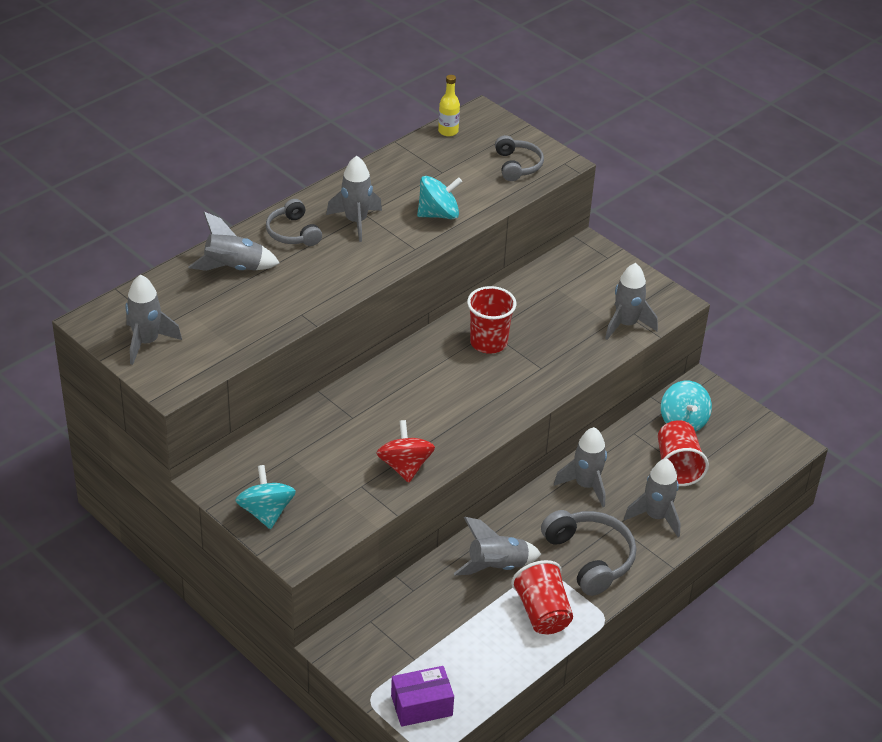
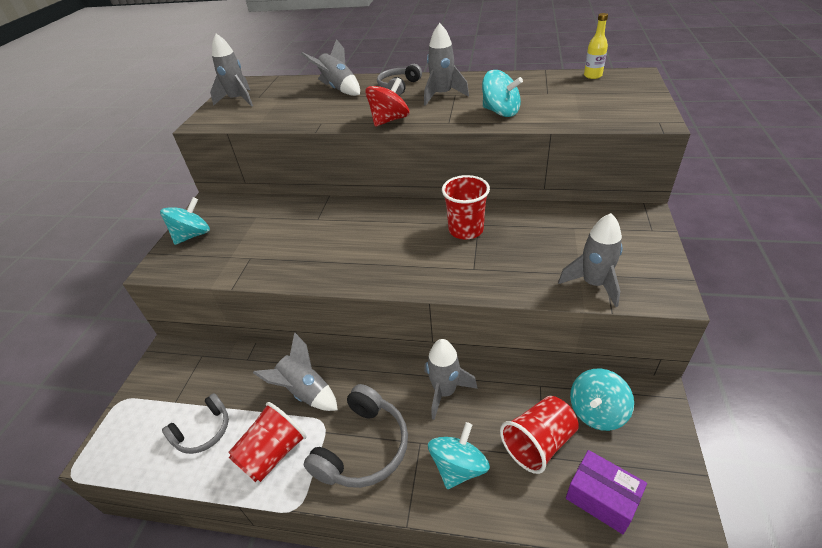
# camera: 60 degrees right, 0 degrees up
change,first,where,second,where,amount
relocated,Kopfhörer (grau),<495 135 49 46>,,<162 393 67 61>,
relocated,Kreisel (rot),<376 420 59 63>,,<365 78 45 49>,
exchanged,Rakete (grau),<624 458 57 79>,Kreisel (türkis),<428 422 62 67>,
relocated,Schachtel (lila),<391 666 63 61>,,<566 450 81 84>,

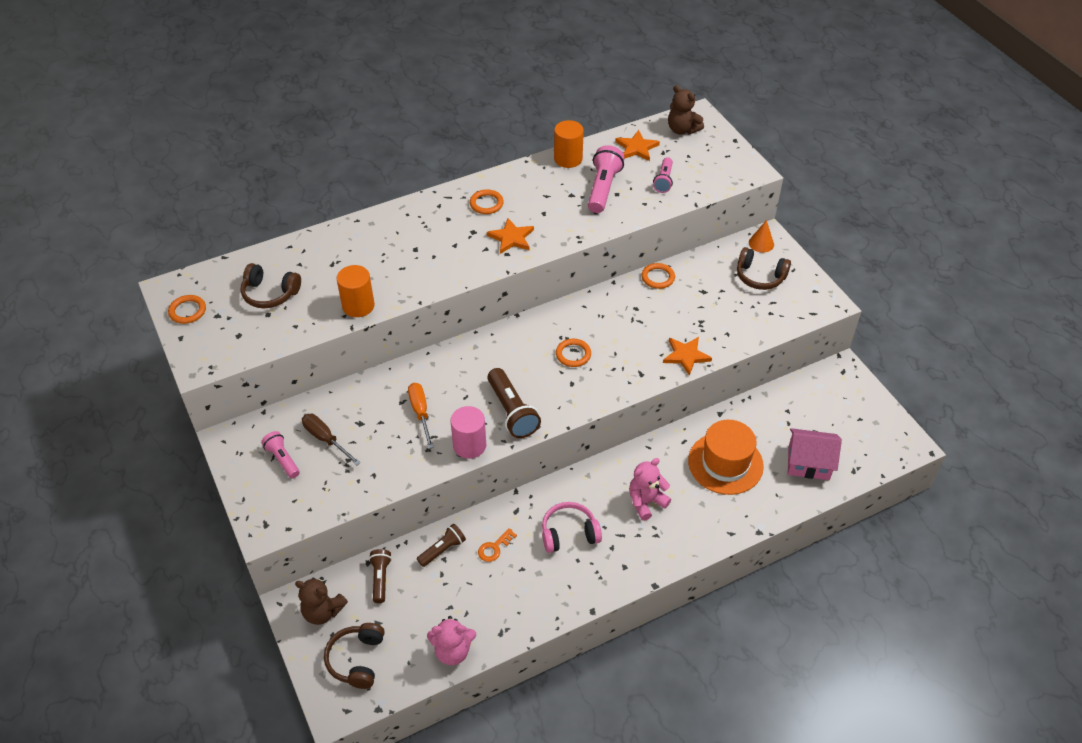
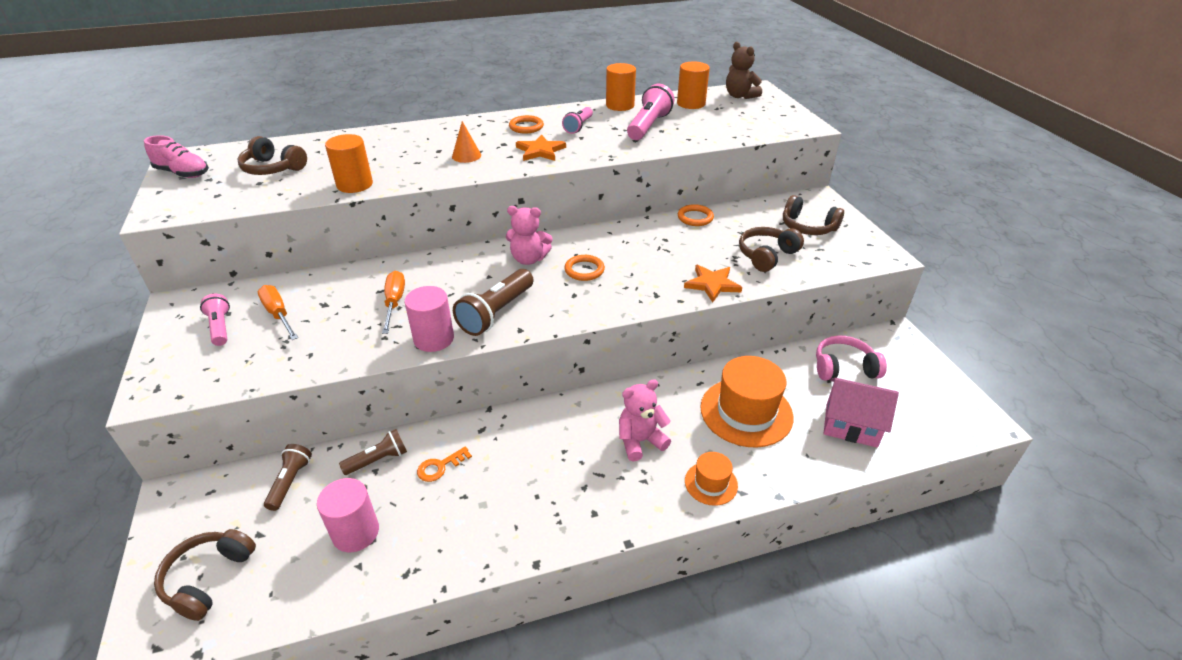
# camera: 10 degrees right, 10 degrees down
change,first,where,second,where,amount
exchanged,Ring (orange),<168 295 38 29>,Schuh (rosa),<144 135 65 43>,
colour,Schraubenzieher (braun),<302 414 59 51>,Schraubenzieher (orange),<258 285 40 55>,
appeared,,,Vollzylinder (rosa),<317 478 62 74>,
relocated,Kegel (orange),<749 220 25 33>,,<452 121 29 42>,
spun,Taschenlampe (braun),<487 368 54 70>,,<453 269 80 67>,45 degrees clockwise
relocated,Teddybär (rosa),<427 616 49 49>,,<506 206 47 59>,
relocated,Taschenlampe (rosa),<653 157 20 36>,,<562 107 31 27>,
exchanged,Stern (orange),<615 130 45 31>,Vollzylinder (orange),<677 62 33 47>,
appeared,,,Hut (orange),<685 452 53 54>,
appeared,,,Kopfhörer (braun),<739 227 65 45>,
relocated,Kopfhörer (rosa),<542 502 60 51>,,<816 335 71 46>,
missing,Teddybär (braun),<295 577 53 48>,,,

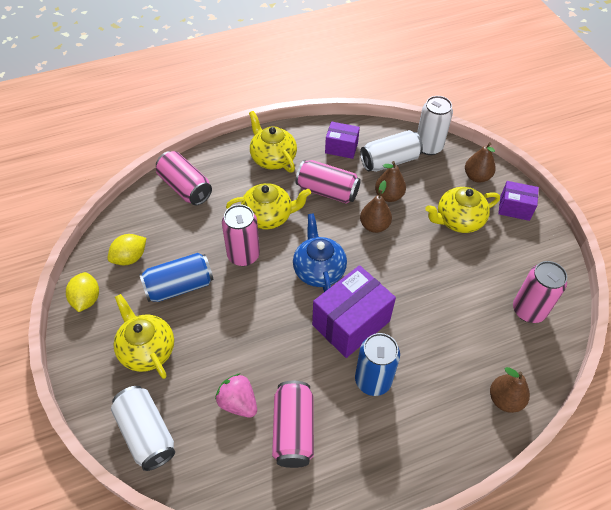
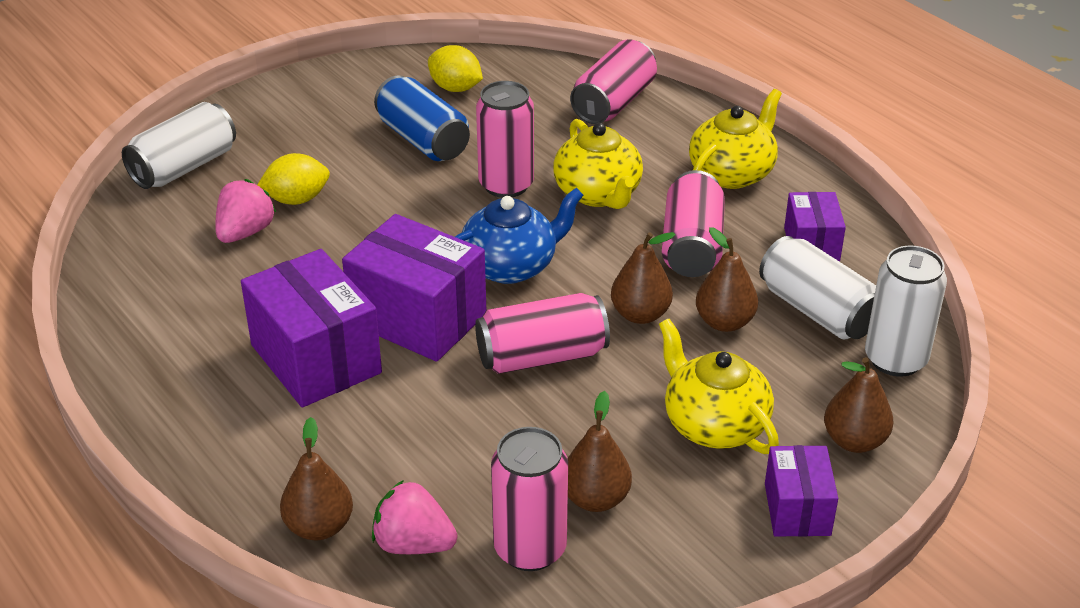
# camera: 75 degrees right, 15 degrees down
change,first,where,second,where,amount
exchanged,Dose (blau),<355 333 45 63>,Schachtel (lila),<241 249 141 158>,
relocated,Zitrone (gelb),<66 272 33 40>,,<257 153 73 52>,
appeared,,,Erdbeere (rosa),<372 480 85 74>,
relocated,Dose (rosa),<272 381 42 87>,,<475 293 135 81>,
appeared,,,Birne (braun),<567 391 65 121>,
missing,Teekanne (gelb),<114 294 60 85>,,,

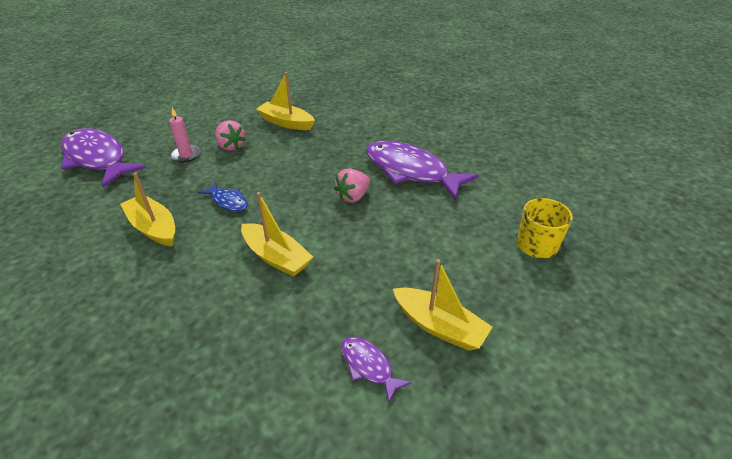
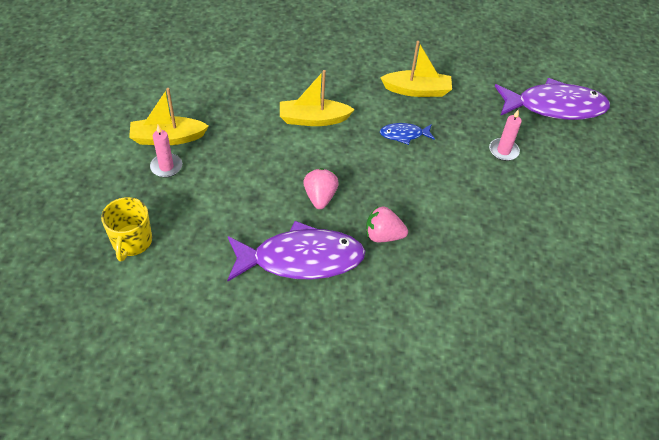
# camera: 135 degrees right, 10 degrees up
change,first,where,second,where,amount
appeared,,,Kerze (rosa),<150 125 32 52>,
relocated,Erdbeere (rosa),<215 120 31 31>,,<366 206 42 36>,
missing,Boot (gelb),<256 72 59 58>,,,
missing,Fisch (lila),<341 337 71 66>,,,

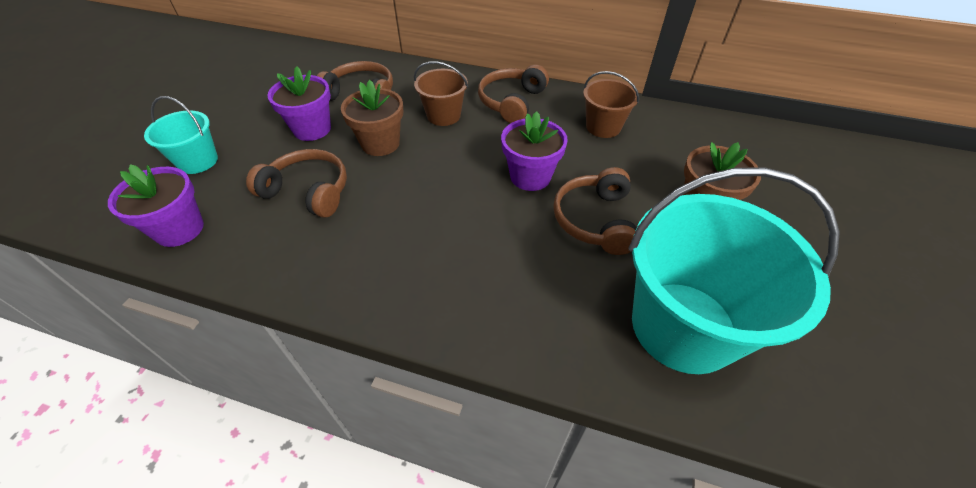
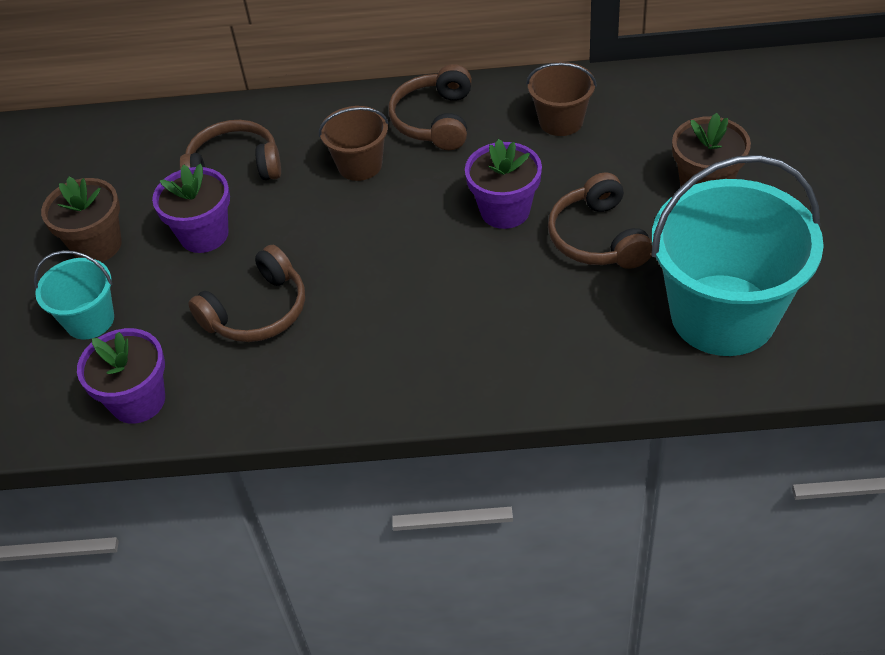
# camera: 15 degrees left, 0 degrees up
change,first,where,second,where,amount
relocated,Blumentopf (braun),<341 80 62 76>,,<41 177 81 85>,
spun,Kopfhörer (braun),<246 149 101 69>,,<188 245 117 97>,135 degrees clockwise

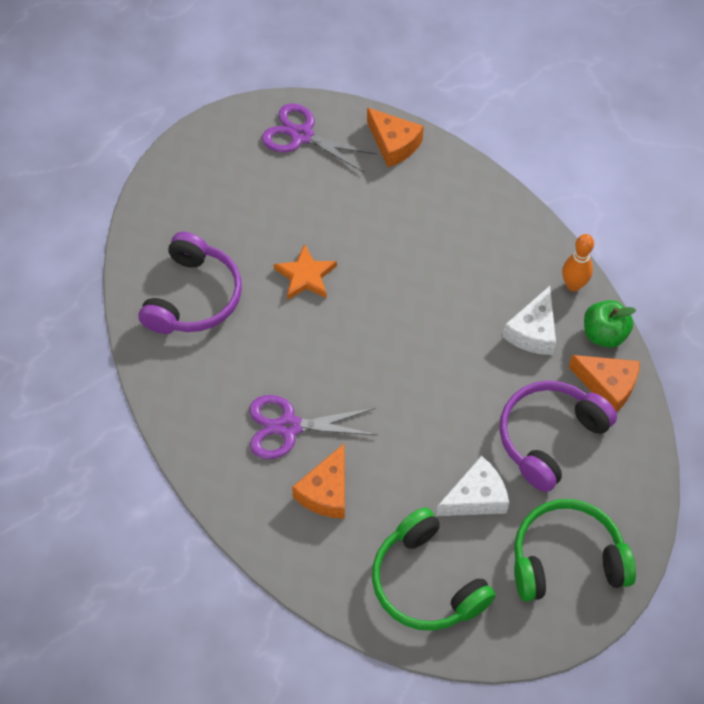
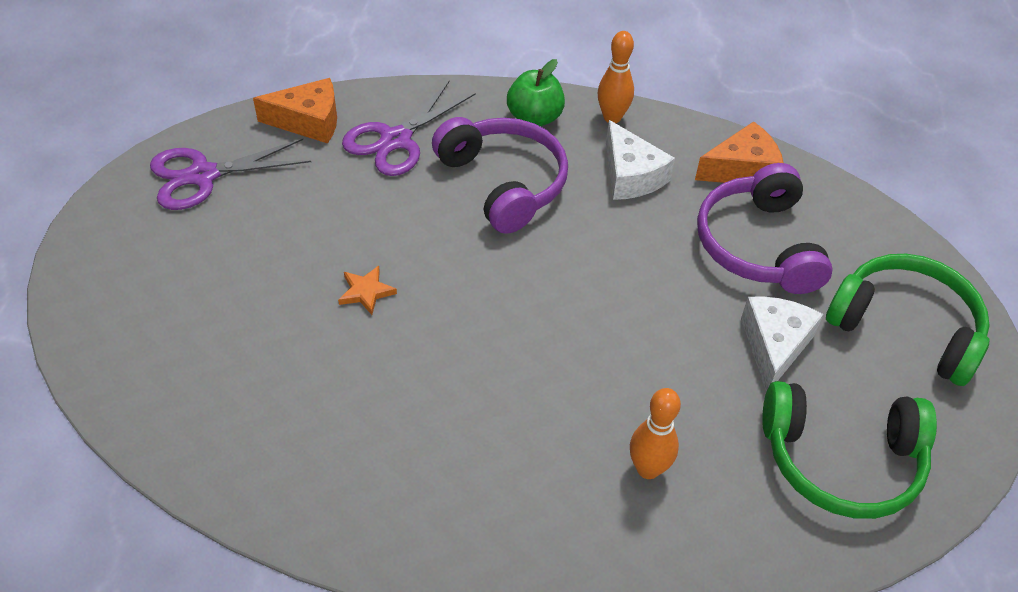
# camera: 50 degrees left, 10 degrees down
change,first,where,second,where,amount
size,Stern (orange),<274 244 63 56>,,<338 266 59 49>,x0.65
relocated,Schere (lila),<249 395 128 64>,,<342 80 134 96>,
relocated,Kopfhörer (lila),<139 232 103 102>,,<432 117 136 117>,
relocated,Apfel (grün),<584 300 52 48>,,<507 59 58 67>,
exchanged,Käse (orange),<292 443 53 76>,Bowlingkegel (orange),<630 388 51 91>,
spun,Kopfhörer (grün),<514 499 122 102>,,<826 254 164 132>,90 degrees clockwise

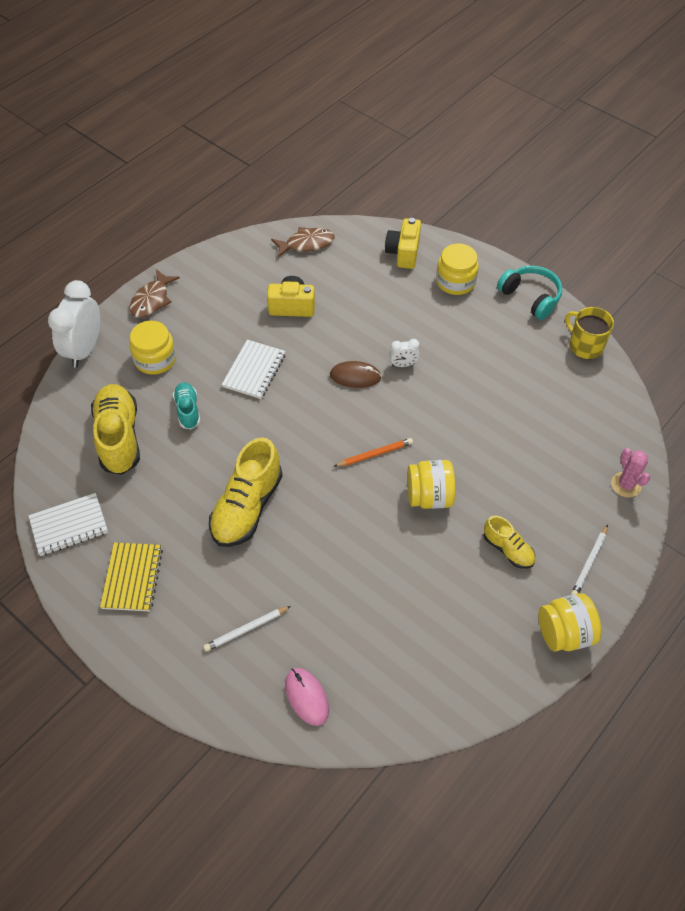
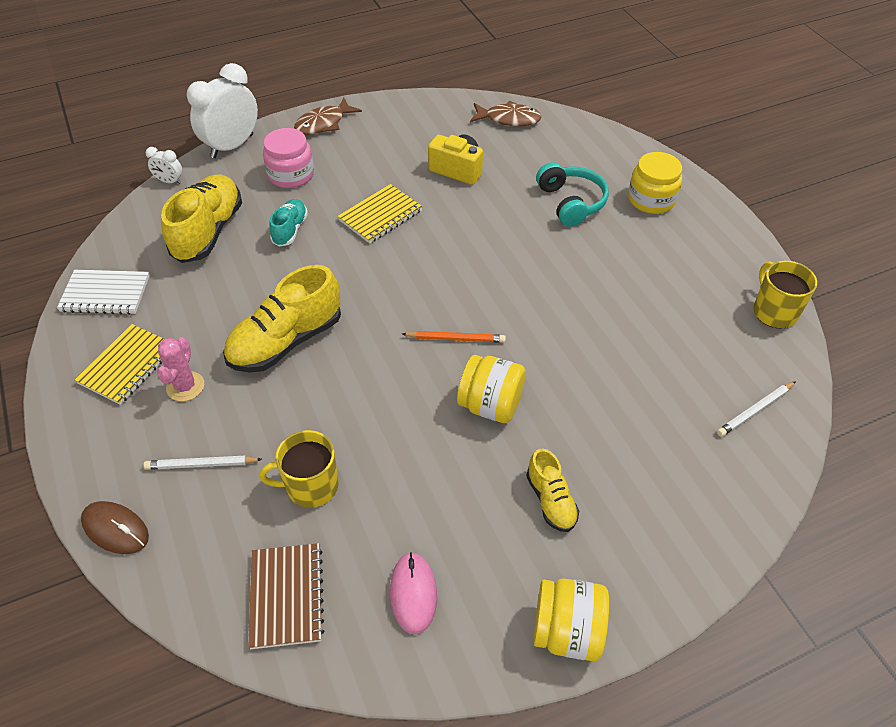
# camera: 25 degrees right, 5 degrees down
change,first,where,second,where,amount
relocated,Computermaus (braun),<330 361 52 27>,,<81 501 68 53>,
relocated,Wecker (weiß),<389 339 31 28>,,<146 147 36 37>,
relocated,Kaktus (rosa),<611 448 39 50>,,<157 337 47 64>,
appeared,,,Notizbuch (braun),<248 543 76 106>,
appeared,,,Tasse (gelb),<260 430 79 78>,
colour,Einmachglas (gelb),<129 321 47 54>,Einmachglas (rosa),<263 128 51 60>,
colour,Notizbuch (weiß),<222 340 64 59>,Notizbuch (gelb),<337 184 86 60>,
relocated,Computermaus (rosa),<285 668 44 58>,,<390 552 47 82>,
relocated,Kopfhörer (türkis),<497 266 65 54>,,<536 162 73 65>,
relocated,Bleistift (weiß),<571 525 37 70>,,<717 381 79 56>,
missing,Kamera (gelb),<385 218 36 51>,,,

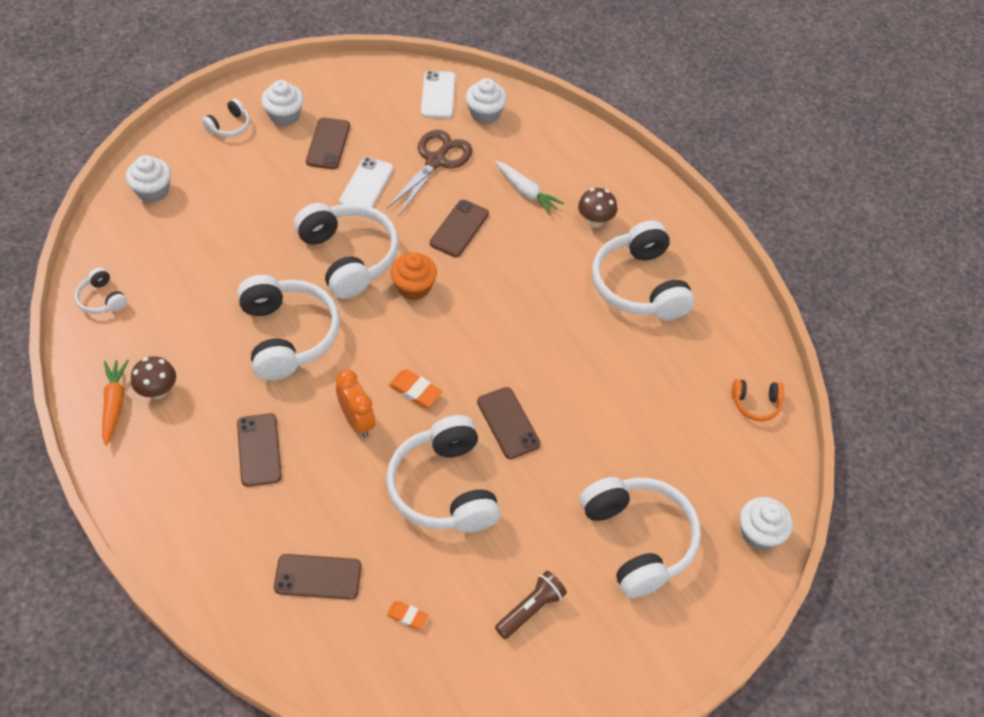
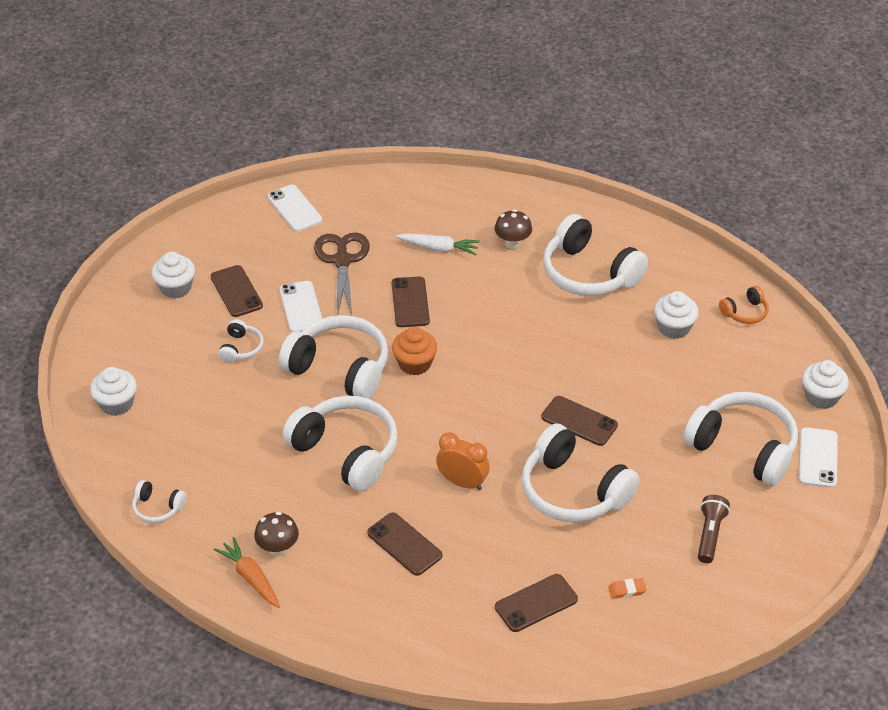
# camera: 30 degrees left, 10 degrees down
change,first,where,second,where,amount
relocated,Kopfhörer (weiß),<202 98 48 39>,,<218 319 46 44>,
relocated,Muffin (weiß),<466 78 41 46>,,<654 291 45 48>,
appeared,,,Handy (weiß),<799 427 39 61>,
missing,Radiergummi (orange),<389 369 53 39>,,,

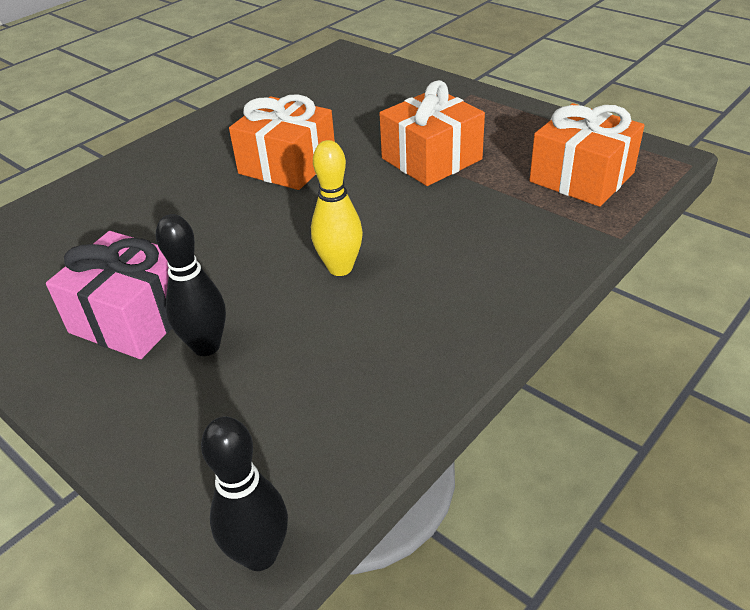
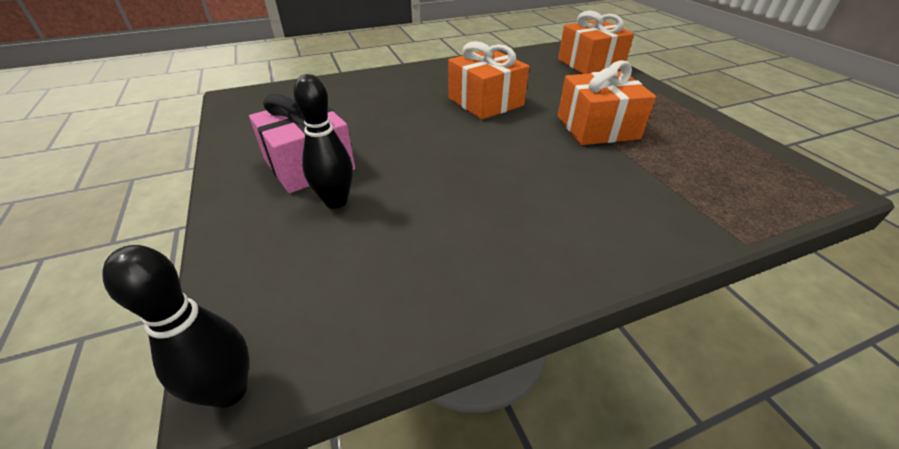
# camera: 25 degrees right, 0 degrees up
change,first,where,second,where,amount
relocated,Geschenk (orange),<529 103 116 104>,,<558 11 76 63>,
missing,Bowlingkegel (gelb),<311 140 52 136>,,,

